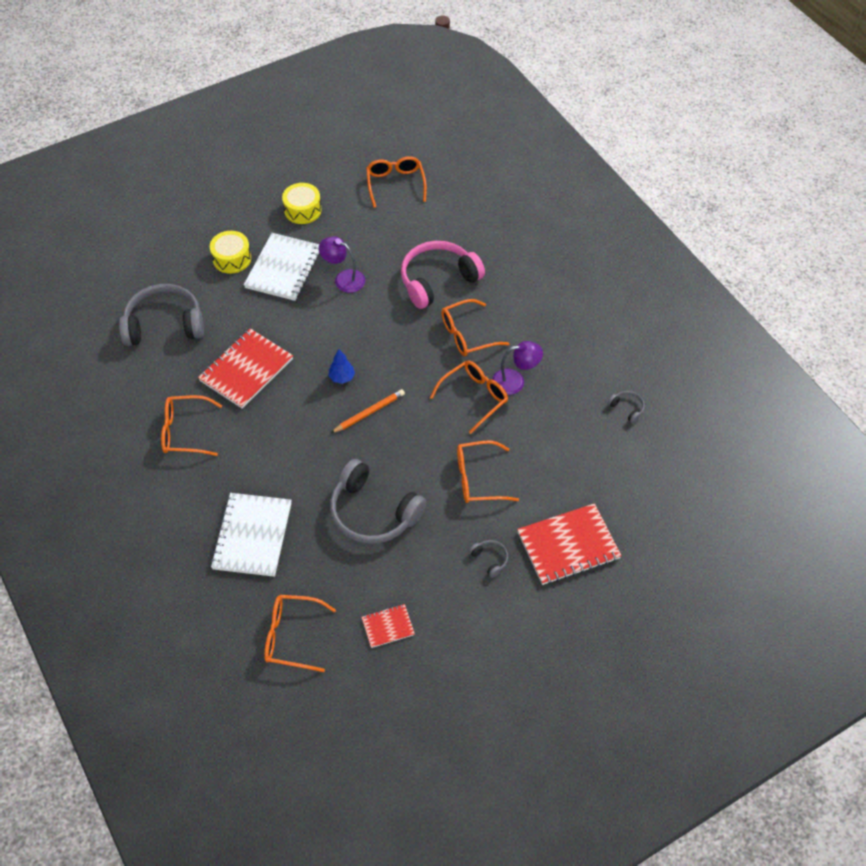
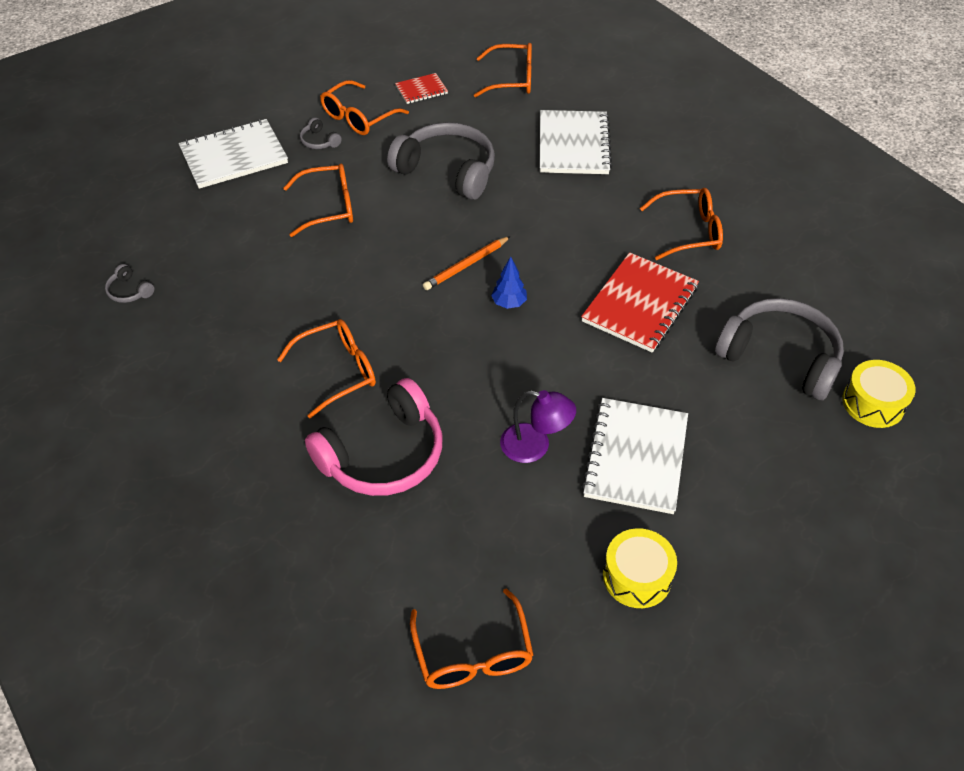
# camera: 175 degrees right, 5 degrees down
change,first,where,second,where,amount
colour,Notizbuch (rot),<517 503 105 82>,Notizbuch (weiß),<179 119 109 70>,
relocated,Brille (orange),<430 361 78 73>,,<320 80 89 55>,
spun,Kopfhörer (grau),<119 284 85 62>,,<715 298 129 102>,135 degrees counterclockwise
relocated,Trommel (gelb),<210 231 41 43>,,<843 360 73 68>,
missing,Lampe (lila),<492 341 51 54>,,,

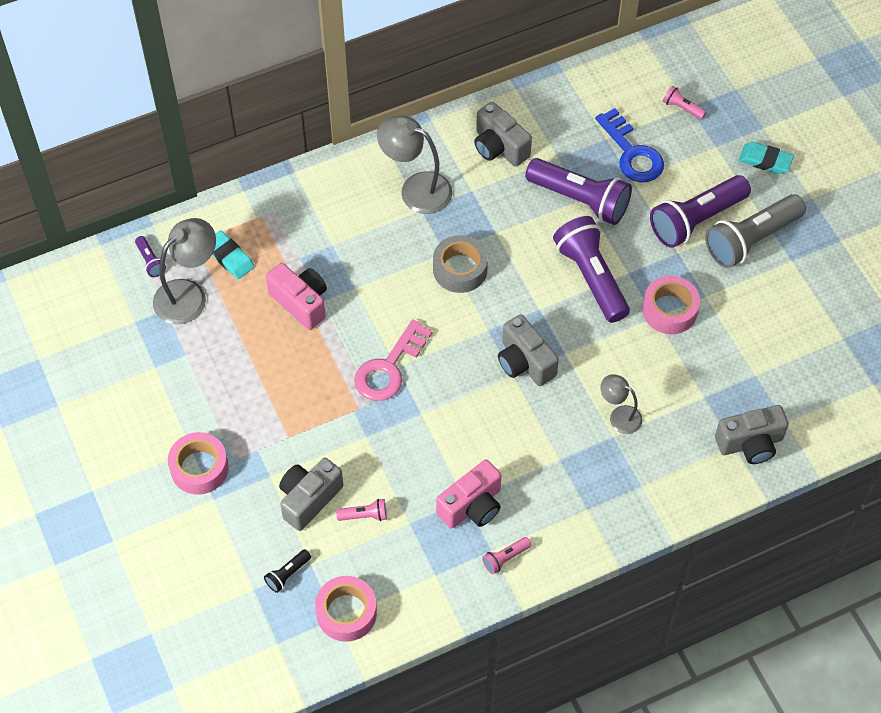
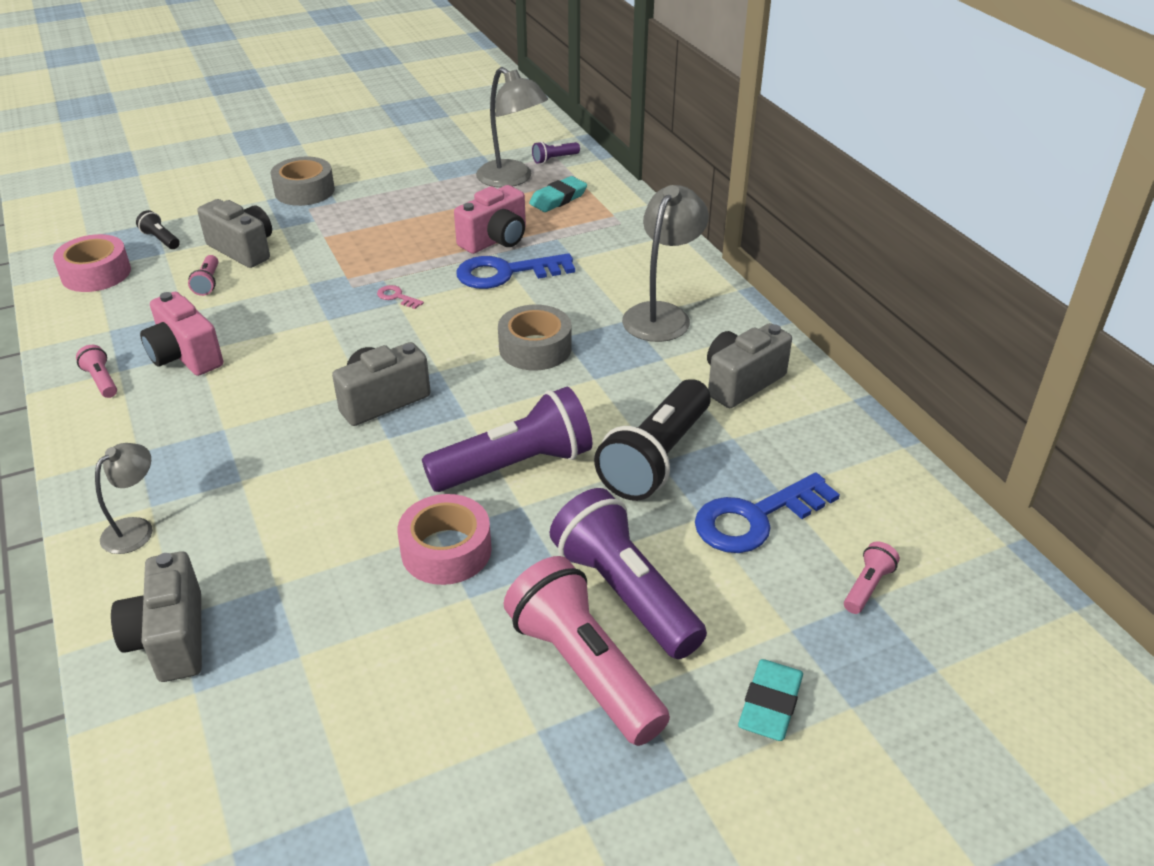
# camera: 90 degrees right, 20 degrees down
change,first,where,second,where,amount
relocated,Lampe (grau),<600 374 43 60>,,<95 443 58 111>,
colour,Klebeband (rosa),<168 432 61 63>,Klebeband (grau),<271 157 64 49>,
size,Schlüssel (rosa),<354 319 79 82>,,<377 285 47 24>,x0.43
appeared,,,Schlüssel (blau),<456 253 119 36>,
colour,Taschenlampe (grau),<705 194 101 74>,Taschenlampe (rosa),<504 556 166 190>,
colour,Taschenlampe (lila),<525 158 107 67>,Taschenlampe (schwarz),<594 379 117 122>,

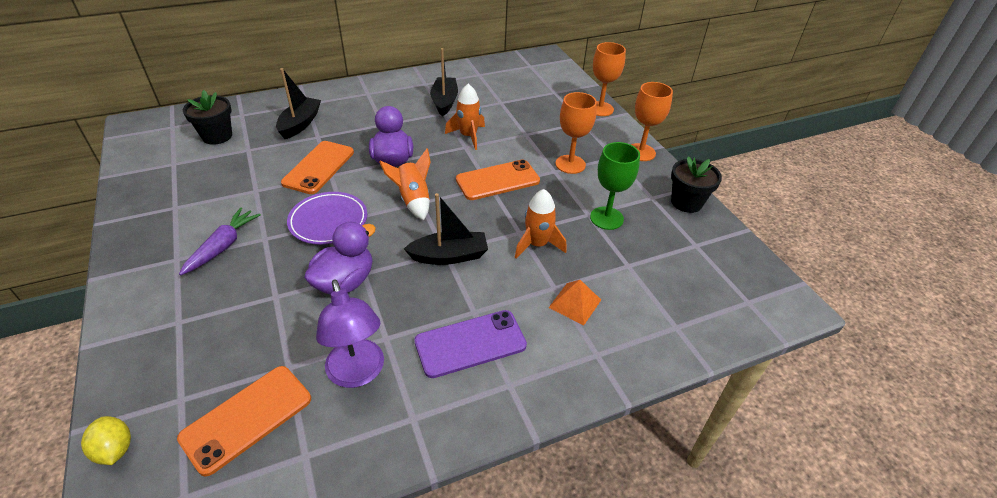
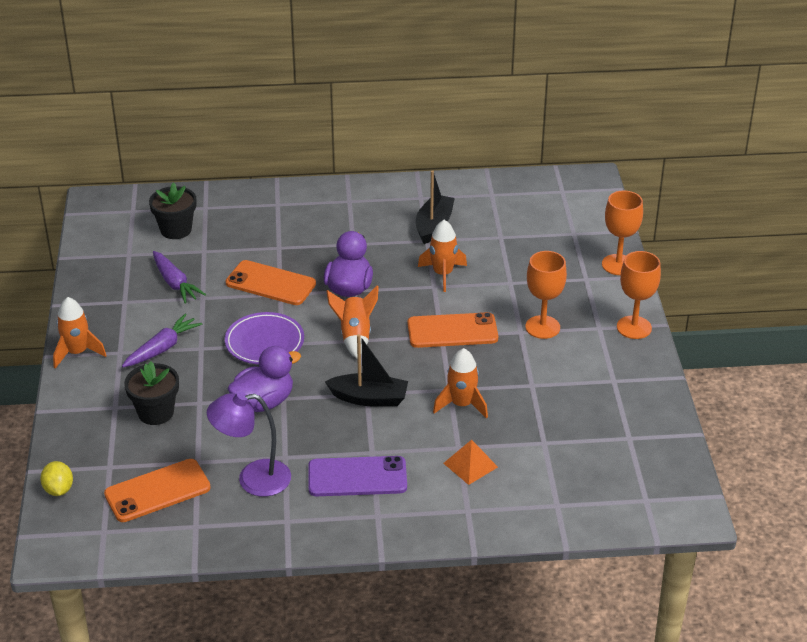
# camera: 20 degrees right, 5 degrees down
change,first,where,second,where,amount
appeared,,,Rakete (orange),<53 297 54 72>,
relocated,Blumentopf (schwarz),<671 157 51 56>,,<124 361 55 64>,
appeared,,,Karotte (lila),<153 251 53 53>,
spun,Lampe (lila),<316 280 68 108>,,<207 391 84 106>,90 degrees clockwise
spun,Handy (orange),<281 141 73 53>,,<225 260 91 45>,75 degrees clockwise
missing,Boot (schwarz),<276 68 45 71>,,,
missing,Kelch (grün),<590 142 50 88>,,,

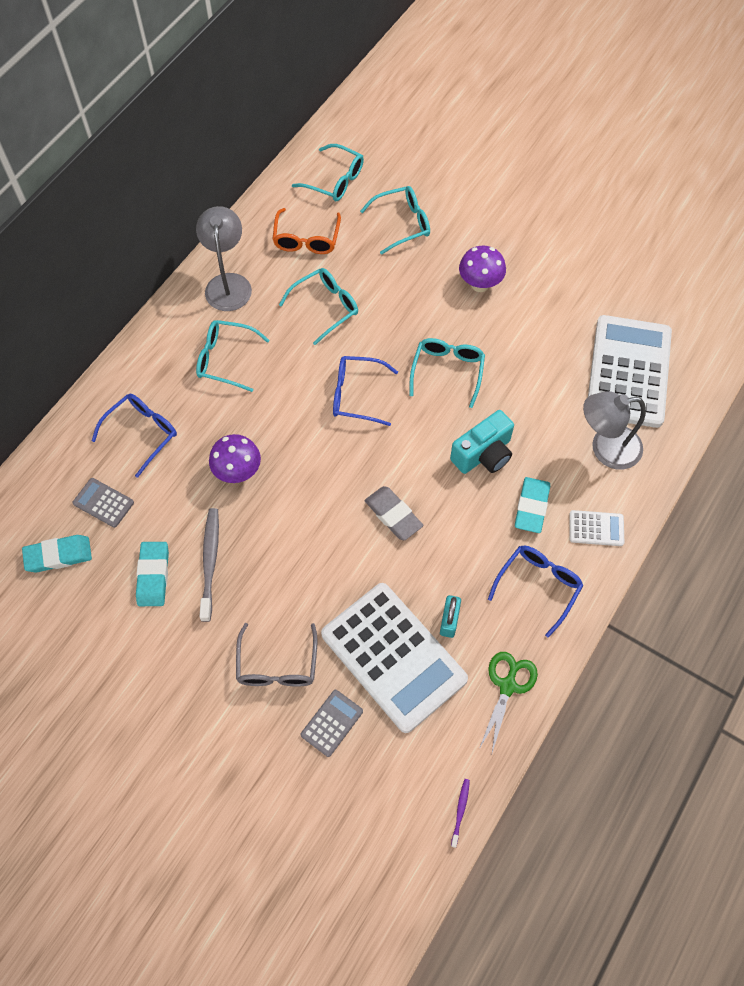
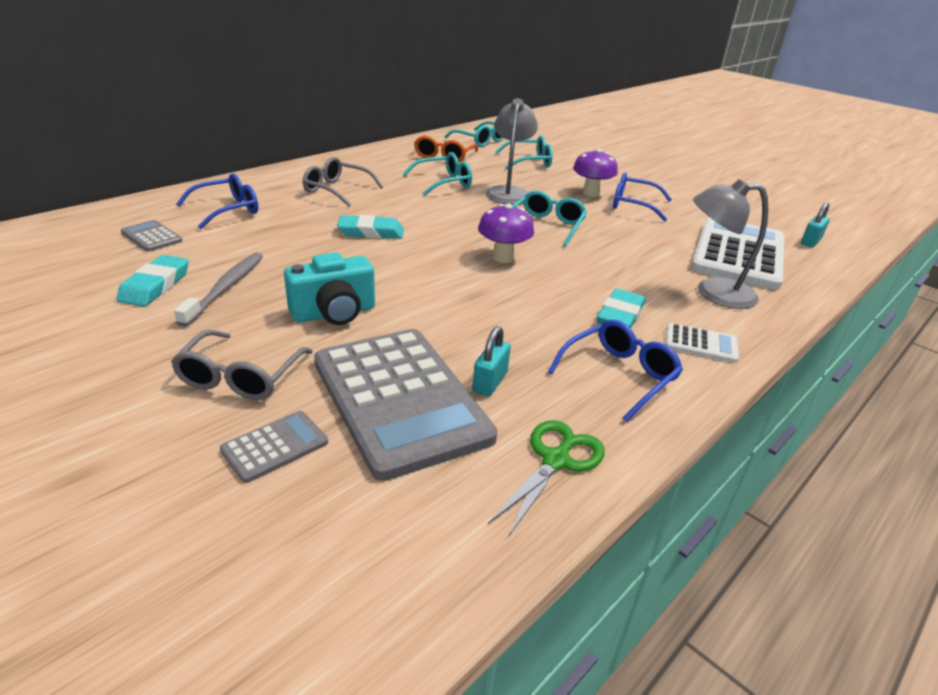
# camera: 10 degrees right, 30 degrees down
change,first,where,second,where,amount
relocated,Kamera (türkis),<450 410 64 64>,,<284 252 91 73>,
colour,Brille (türkis),<196 320 74 72>,Brille (grau),<303 157 80 50>,
colour,Taschenrechner (weiß),<321 583 147 150>,Taschenrechner (grau),<314 329 183 152>,
relocated,Radiergummi (türkis),<22 535 70 37>,,<337 215 67 24>,
relocated,Pilz (lila),<209 434 52 49>,,<478 204 56 59>,
relocated,Lampe (grau),<196 206 56 105>,,<485 98 53 107>,
relocated,Brille (blau),<333 356 65 70>,,<613 173 59 49>,
appeared,,,Vorhängeschloss (türkis),<801 202 29 46>,
missing,Radiergummi (grau),<365 486 58 54>,,,
missing,Zahnbürste (lila),<451 779 19 69>,,,

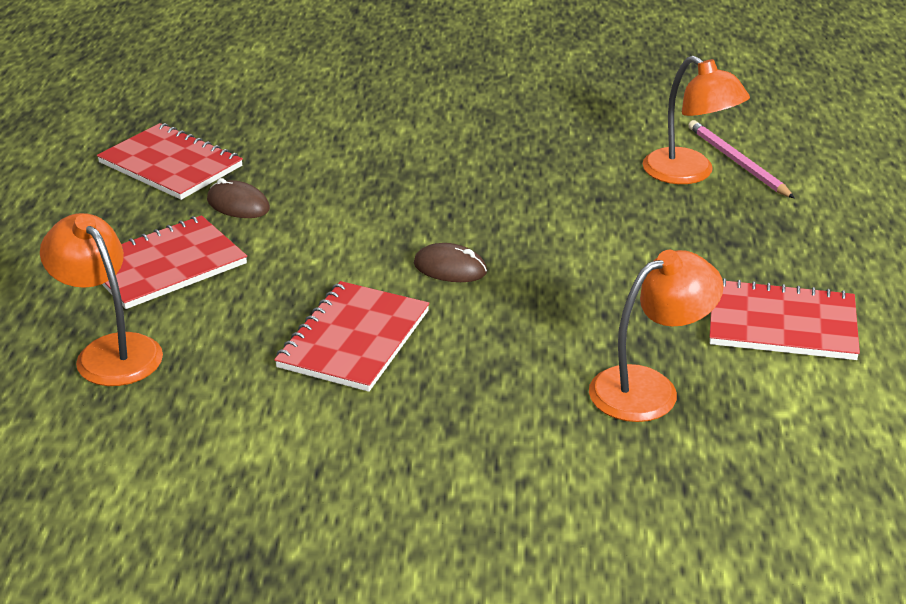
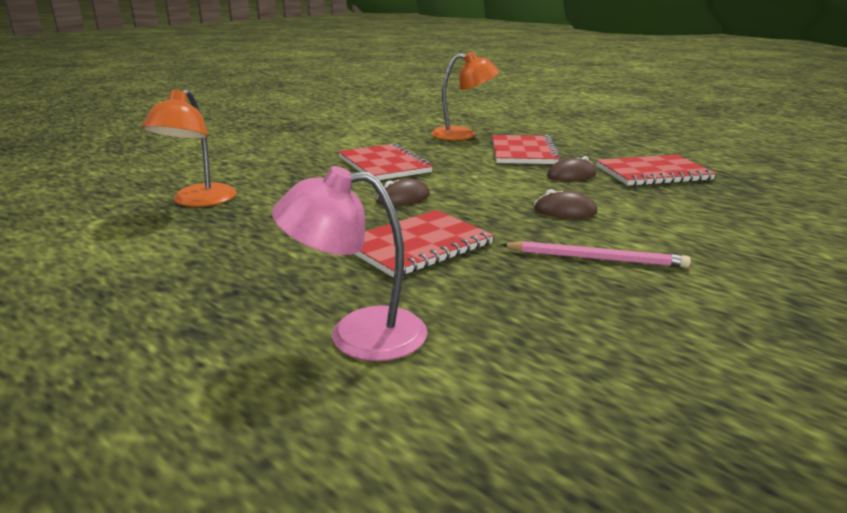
# camera: 130 degrees right, 10 degrees down
change,first,where,second,where,amount
colour,Lampe (orange),<643 56 107 128>,Lampe (rosa),<272 166 155 195>,
relocated,Notizbuch (rot),<710 278 150 82>,,<354 210 140 68>,
relocated,Bleistift (rosa),<688 120 107 78>,,<501 241 190 27>,
appeared,,,Computermaus (braun),<534 189 64 29>,

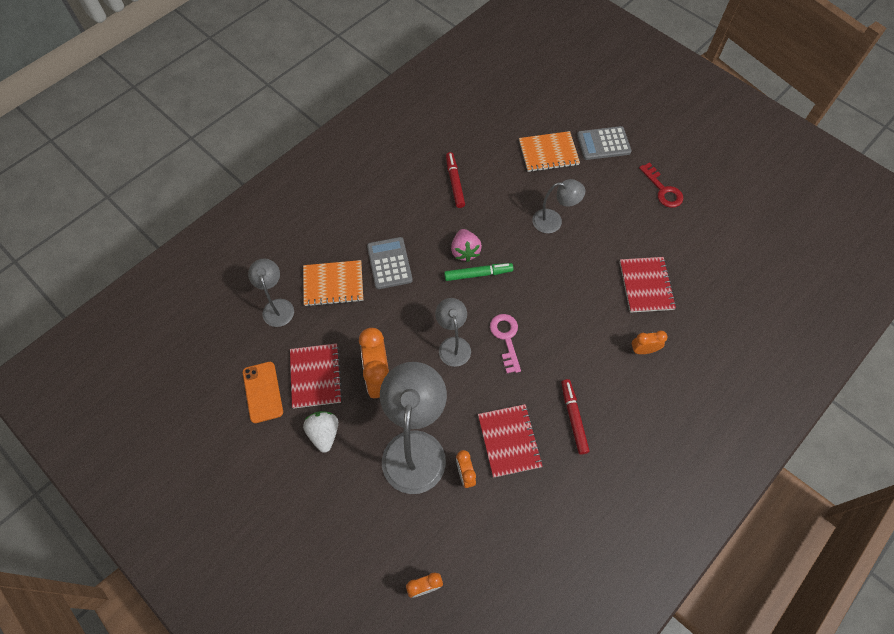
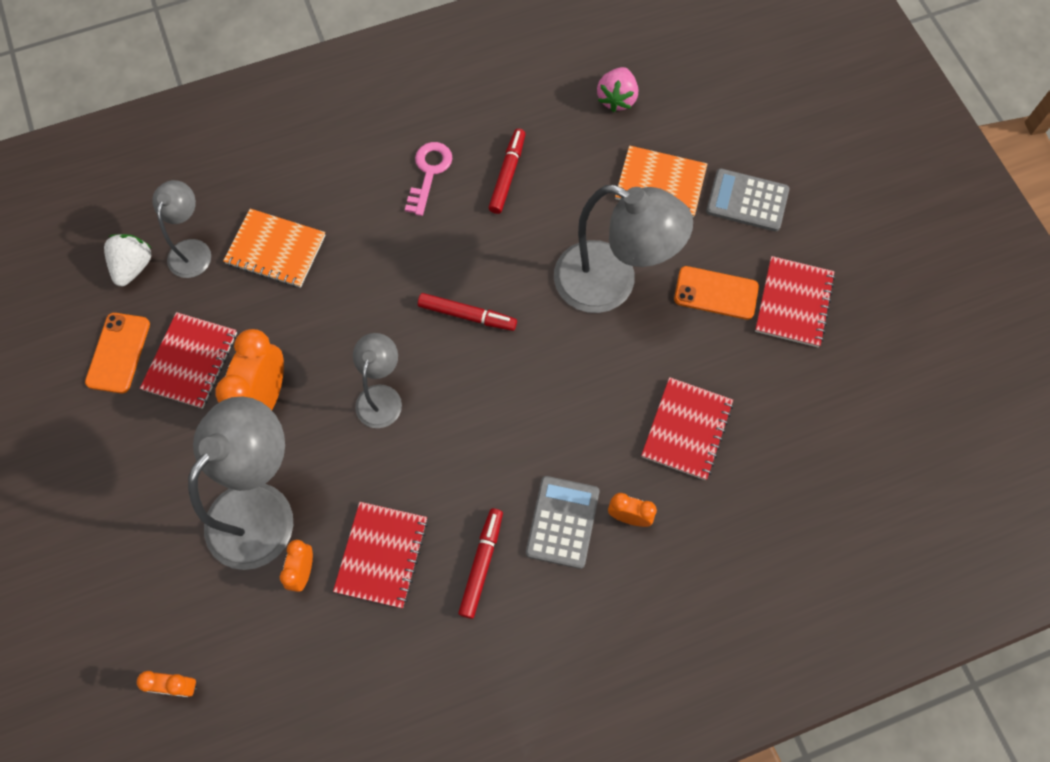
# camera: 25 degrees right, 5 degrees up
change,first,where,second,where,amount
relocated,Erdbeere (weiß),<303 411 35 42>,,<104 234 47 52>,
relocated,Schlüssel (rosa),<490 314 31 59>,,<405 142 48 74>,
colour,Filzstift (grün),<444 263 69 18>,Filzstift (rot),<418 293 99 38>,
relocated,Taschenrechner (grau),<367 237 46 52>,,<526 476 73 93>,
size,Lampe (grau),<532 179 53 54>,,<554 185 139 128>,x1.84
relocated,Erdbeere (rosa),<451 229 31 33>,,<597 67 41 45>,
appeared,,,Handy (orange),<674 266 85 54>,
exchanged,Schlüssel (rot),<639 162 44 46>,Notizbuch (rot),<755 256 80 91>,

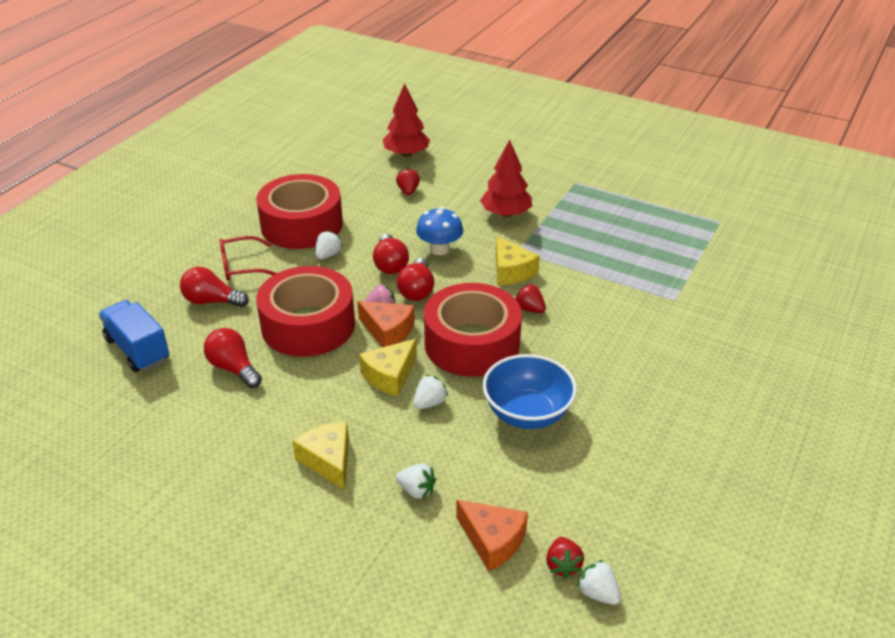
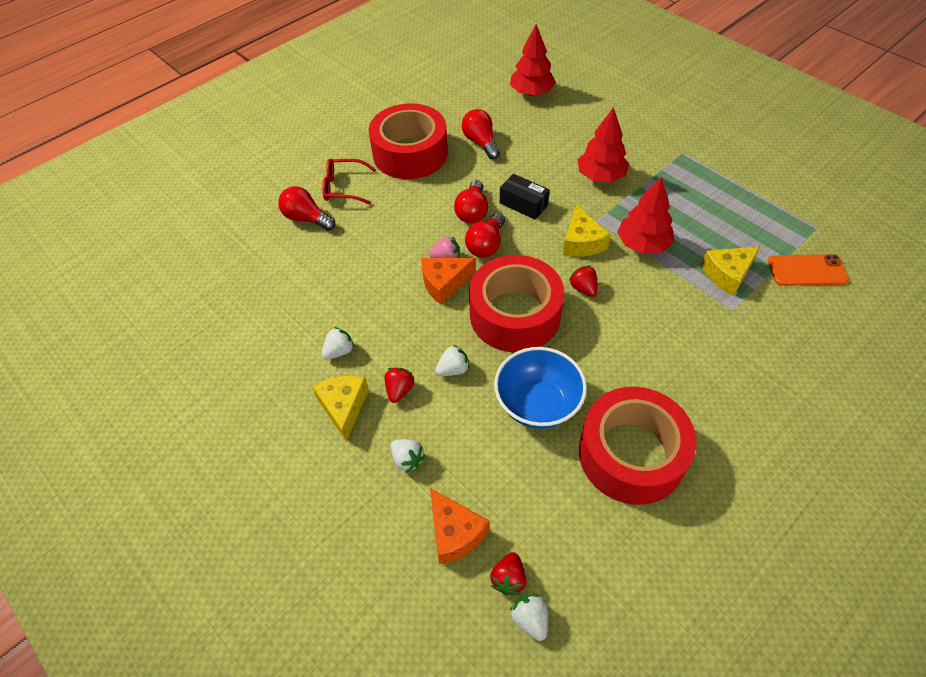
# camera: 20 degrees right, 15 degrees up
change,first,where,second,where,amount
relocated,Erdbeere (weiß),<316 230 27 29>,,<321 327 34 33>,
relocated,Erdbeere (rot),<396 168 24 27>,,<384 368 30 35>,
spun,Käse (orange),<358 301 57 46>,,<421 258 55 47>,105 degrees clockwise
relocated,Glühbirne (rot),<204 328 58 60>,,<462 109 38 50>,
exchanged,Pilz (blau),<416 207 47 48>,Schachtel (schwarz),<500 174 50 46>,
relocated,Klebeband (rot),<256 266 99 91>,,<579 387 117 118>,
appeared,,,Baum (rot),<617 177 57 77>,
relocated,Käse (gelb),<359 339 58 57>,,<701 246 59 50>,
appeared,,,Handy (orange),<768 254 81 32>,
missing,Lastwagen (blau),<99 300 70 72>,,,

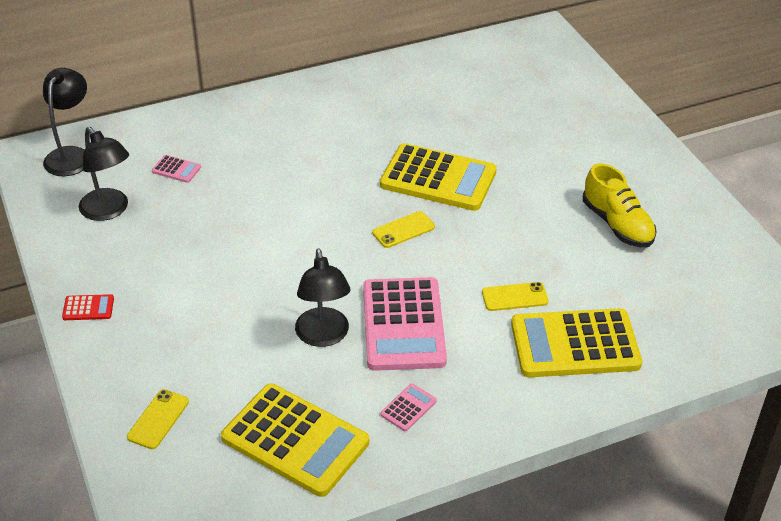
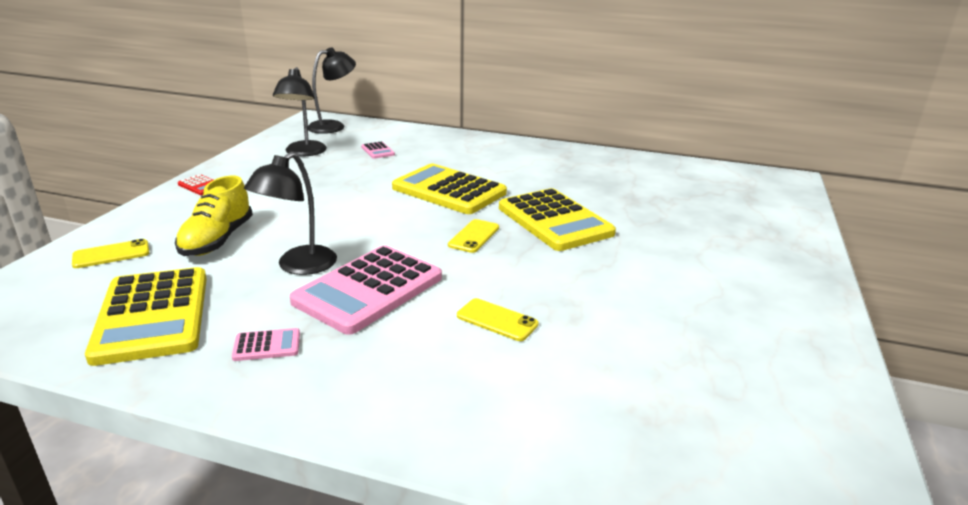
# camera: 40 degrees right, 15 degrees down
change,first,where,second,where,amount
relocated,Schuh (gelb),<583 163 74 84>,,<175 176 78 80>,
relocated,Taschenrechner (gelb),<511 308 131 69>,,<392 164 115 50>,
spun,Handy (gelb),<372 211 63 37>,,<448 219 51 34>,75 degrees counterclockwise

